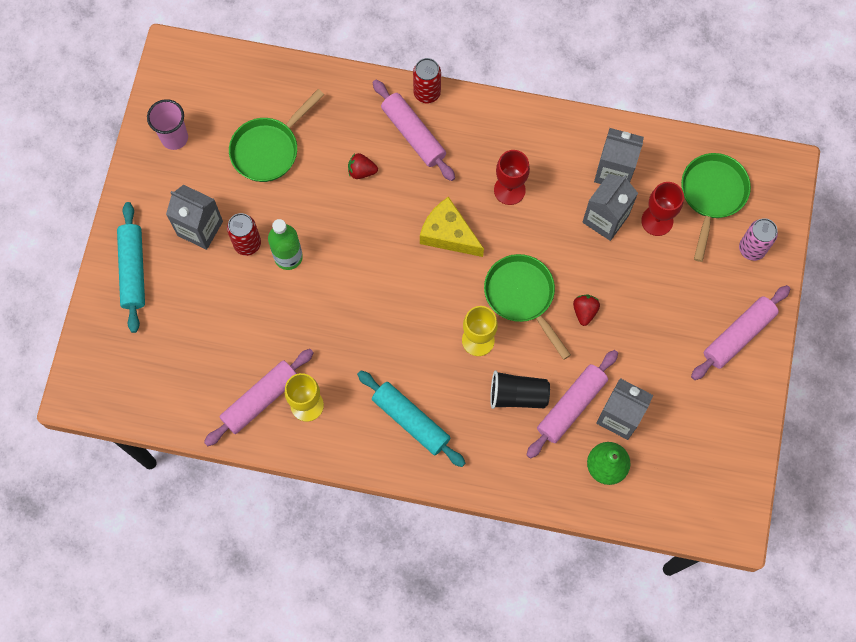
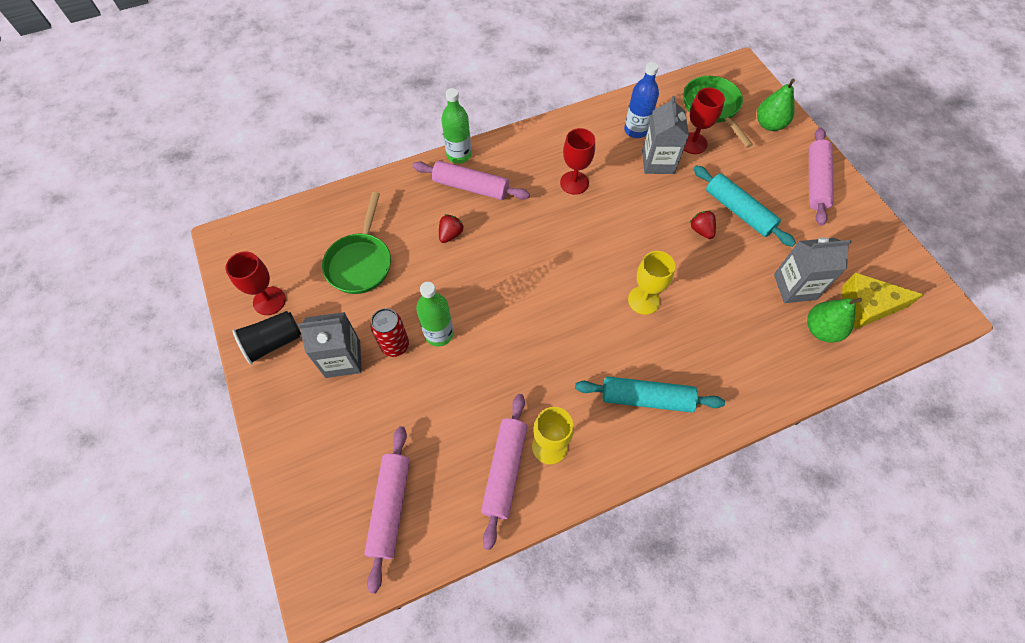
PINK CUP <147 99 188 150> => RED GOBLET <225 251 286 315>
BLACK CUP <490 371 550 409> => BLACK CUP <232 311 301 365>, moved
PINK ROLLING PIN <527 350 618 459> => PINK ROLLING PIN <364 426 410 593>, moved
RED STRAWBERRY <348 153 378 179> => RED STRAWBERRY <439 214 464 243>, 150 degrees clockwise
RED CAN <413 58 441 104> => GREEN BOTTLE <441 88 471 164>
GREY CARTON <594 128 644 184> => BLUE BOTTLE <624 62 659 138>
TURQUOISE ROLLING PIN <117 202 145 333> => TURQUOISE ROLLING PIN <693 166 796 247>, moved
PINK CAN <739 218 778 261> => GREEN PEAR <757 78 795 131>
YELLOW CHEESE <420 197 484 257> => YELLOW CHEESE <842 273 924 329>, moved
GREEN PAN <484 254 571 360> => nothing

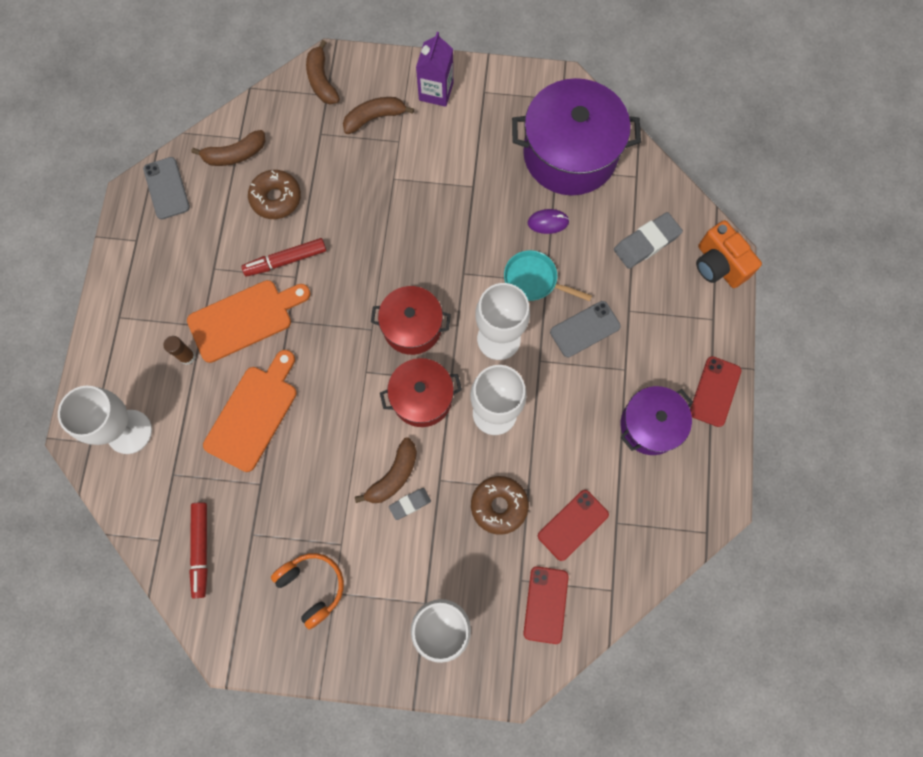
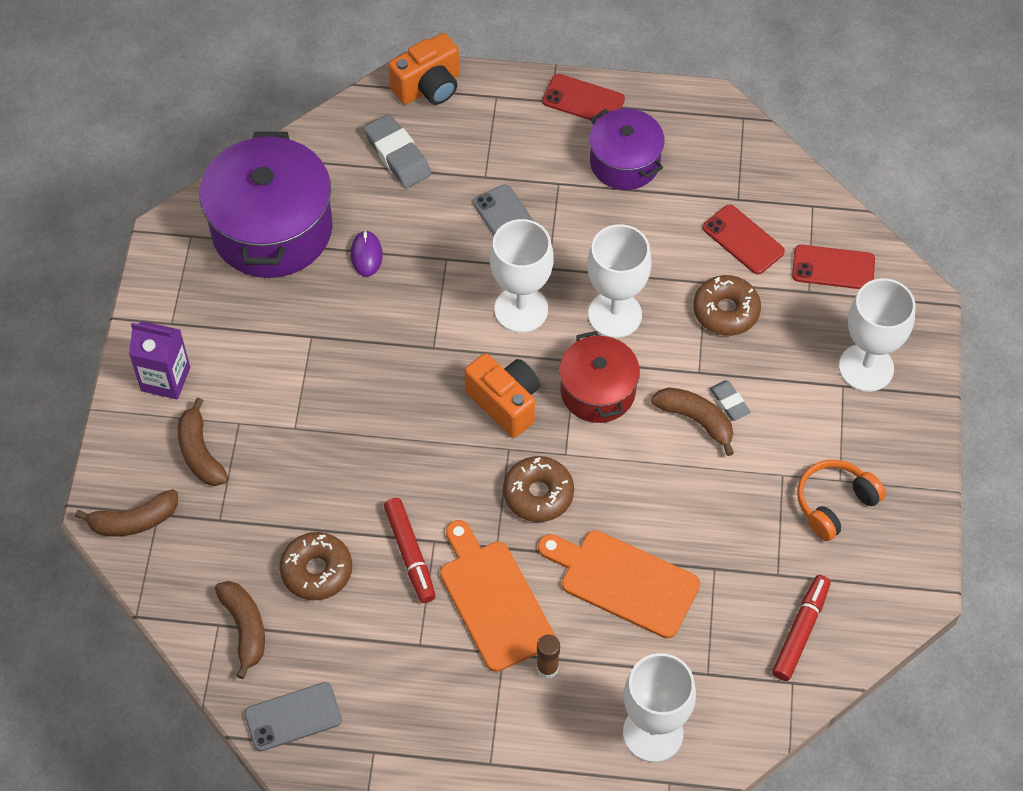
RED POT <371 286 451 355> => ORANGE CAMERA <465 353 540 438>
nothing => BROWN DONUT <503 456 574 522>
RED MARKER <189 502 208 599> => RED MARKER <772 575 831 681>, 60 degrees counterclockwise
TURQUOISE PAN <504 250 592 301> => nothing

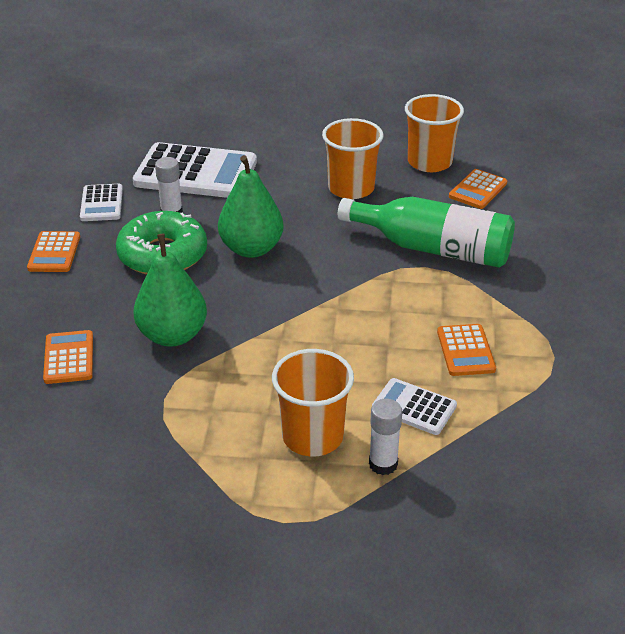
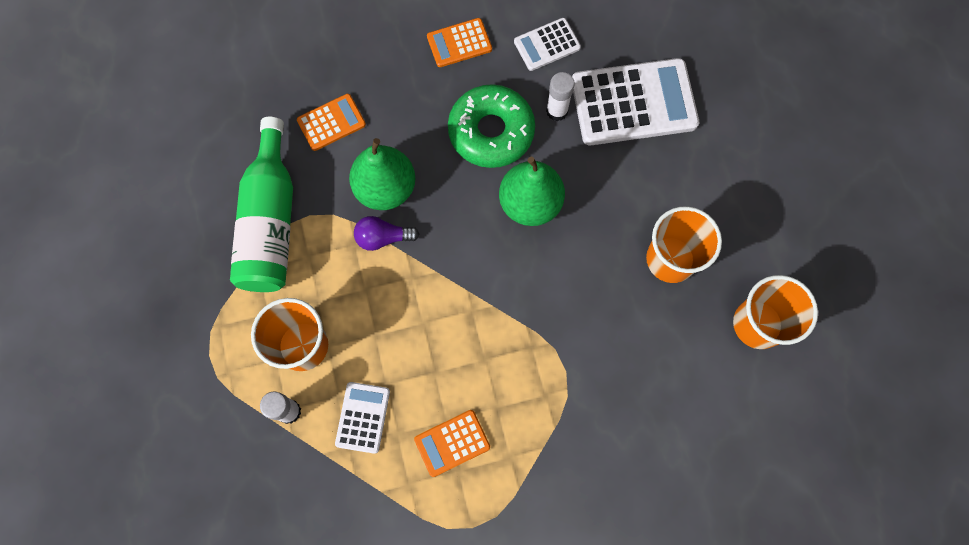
GREEN BOTTLE <338 197 515 268> => GREEN BOTTLE <230 117 293 292>, moved
nothing => PURPLE LIGHT BULB <354 216 419 251>
WHITE CALCULATOR <133 142 257 198> => WHITE CALCULATOR <572 58 699 145>, 90 degrees counterclockwise
ORANGE CALCULATOR <449 169 507 209> => nothing

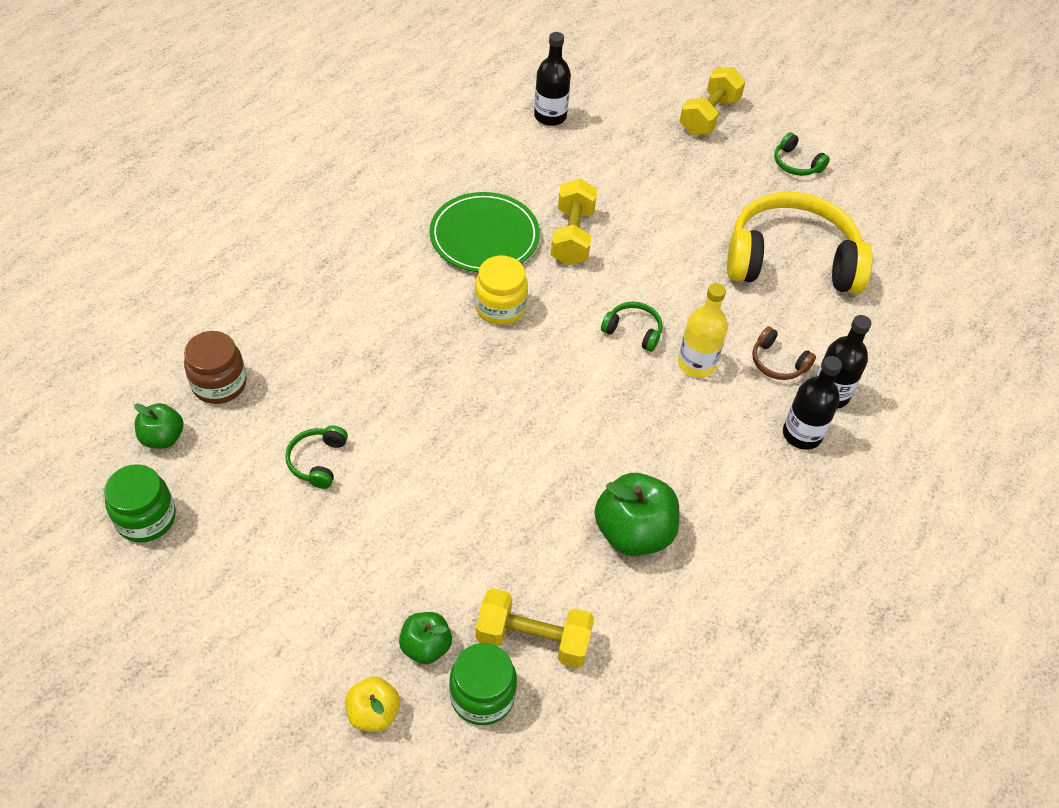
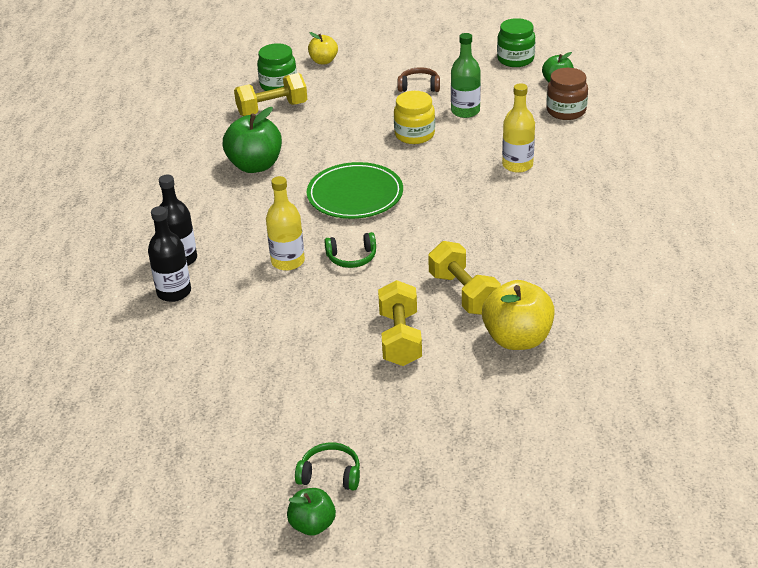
GREEN APPLE <399 612 452 664> => GREEN APPLE <287 488 336 536>, moved
GREEN PLATE <430 192 540 273> => GREEN PLATE <307 162 403 219>, moved
YELLOW DUMBBELL <680 67 746 136> => YELLOW DUMBBELL <378 280 422 366>, moved
YELLOW JAR <475 256 528 325> => YELLOW JAR <394 91 435 144>, moved
BROWN HEADPHONES <752 326 816 380> => BROWN HEADPHONES <398 67 440 92>, moved
GREEN HEADPHONES <285 425 348 489> => GREEN BOTTLE <451 33 481 118>
nothing => YELLOW APPLE <482 280 555 350>
nothing => YELLOW BOTTLE <502 83 535 173>
BLACK BOTTLE <534 32 571 126> => nothing
YELLOW HEADPHONES <727 192 873 294> => nothing

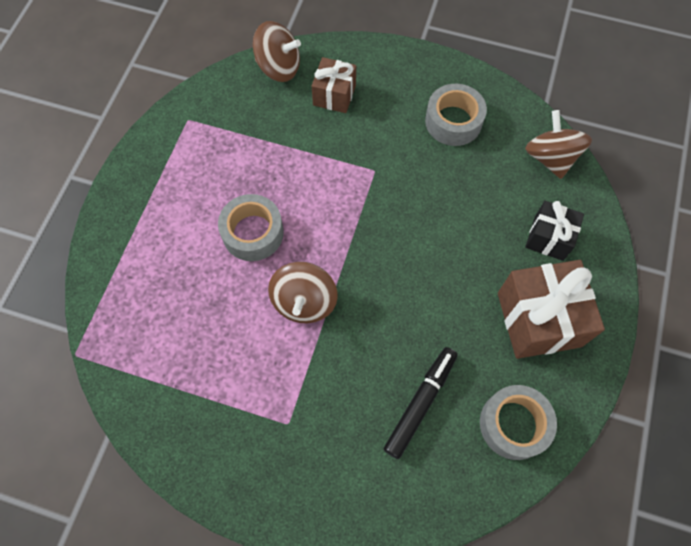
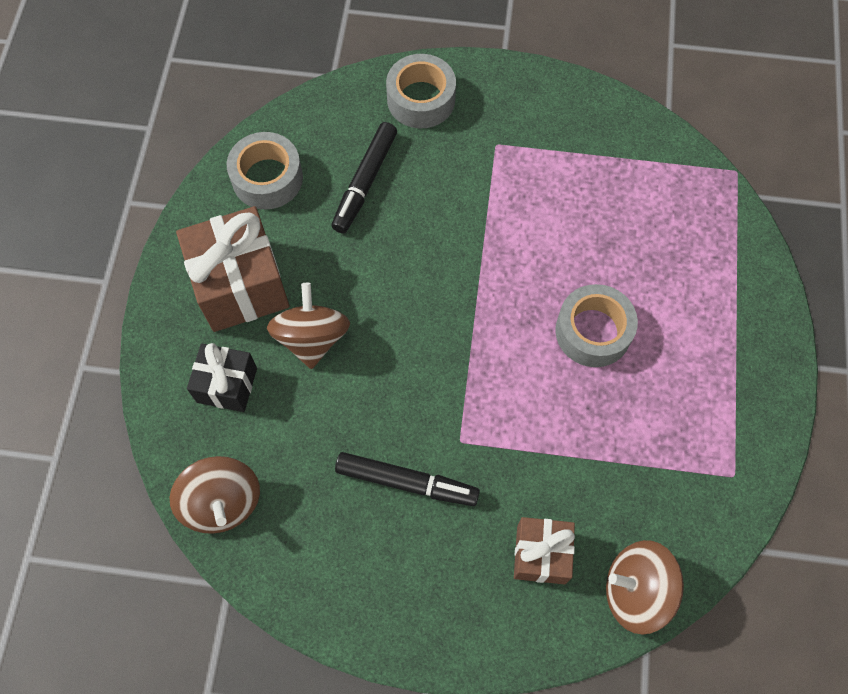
BROWN SPINNING TOP <268 262 338 323> => BROWN SPINNING TOP <267 283 350 369>, moved
nothing => BLACK MARKER <335 452 480 506>
GREY TAPE <425 84 487 146> => GREY TAPE <386 54 456 128>, moved

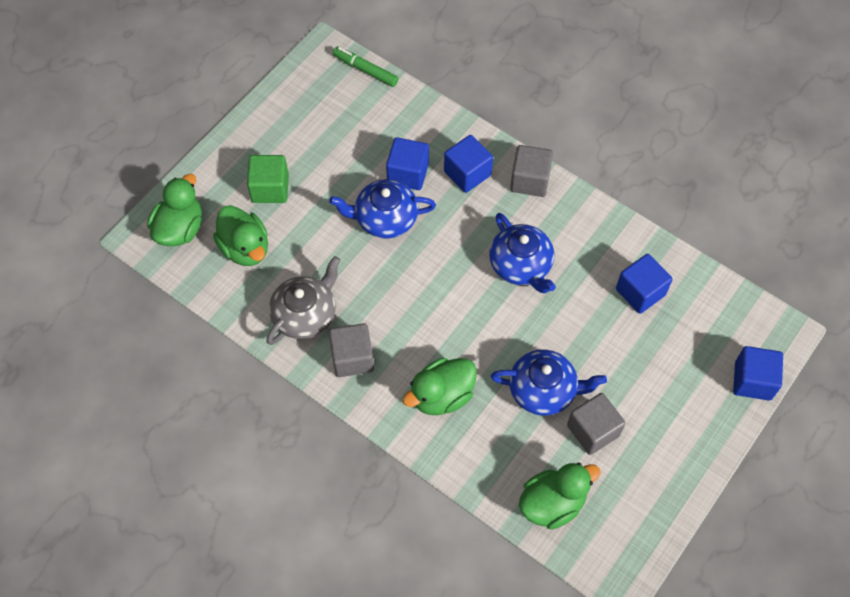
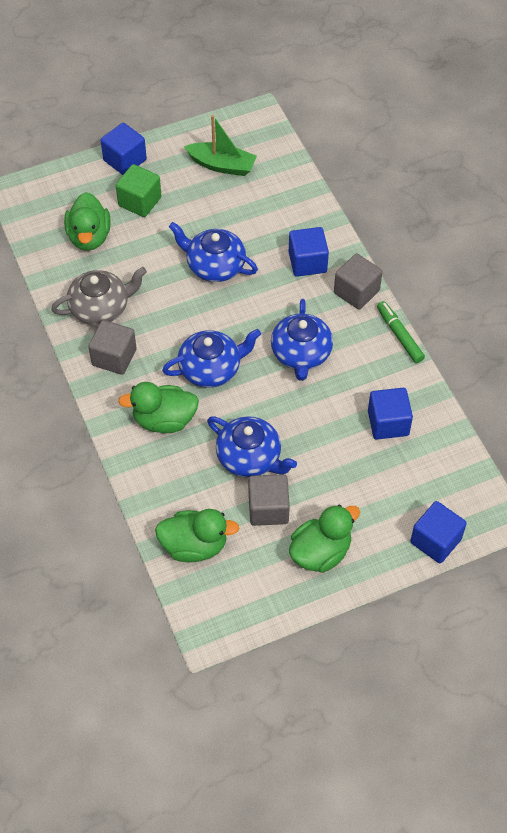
BLUE CUBE <386 137 429 190> => BLUE CUBE <101 123 147 175>, moved
nothing => BLUE TEAPOT <162 329 261 388>
nothing => GREEN BOAT <184 115 257 176>
GREEN DUCK <147 174 202 246> => GREEN DUCK <289 504 360 573>, moved
GREEN MARKER <333 46 398 87> => GREEN MARKER <377 301 425 363>, moved

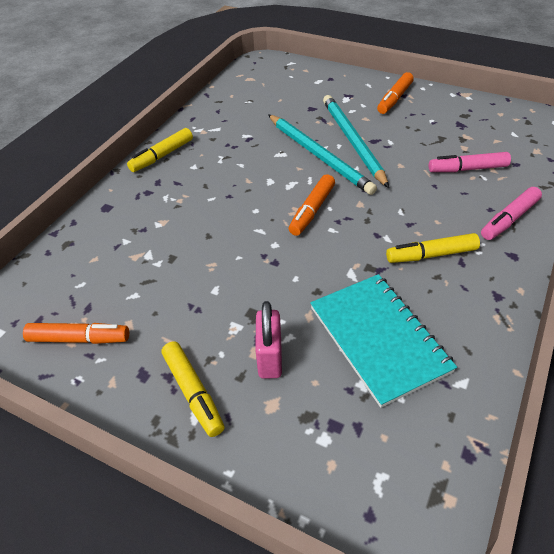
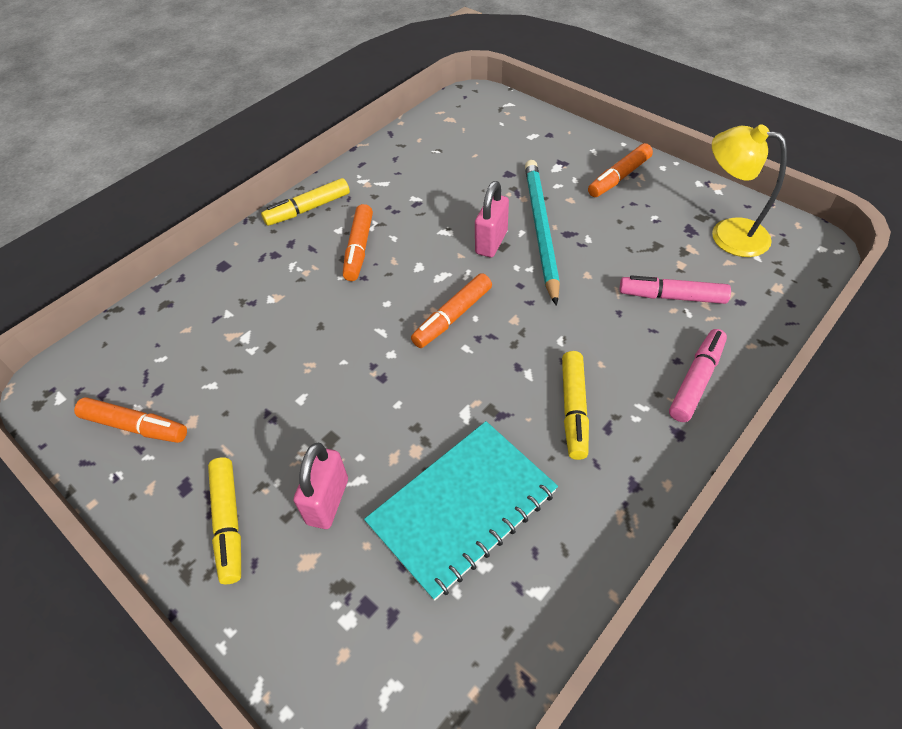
nothing => ORANGE MARKER <343 204 373 281>
TURQUOISE NOTEBOOK <310 274 457 408> => TURQUOISE NOTEBOOK <364 421 558 601>, 60 degrees clockwise
TURQUOISE PENCIL <268 114 377 195> => PINK PADLOCK <475 181 509 257>
YELLOW MARKER <386 233 480 263> => YELLOW MARKER <562 351 589 460>, 90 degrees counterclockwise
PINK MARKER <481 187 542 240> => PINK MARKER <669 329 727 422>, 150 degrees clockwise
nothing => YELLOW LAMP <712 124 787 257>

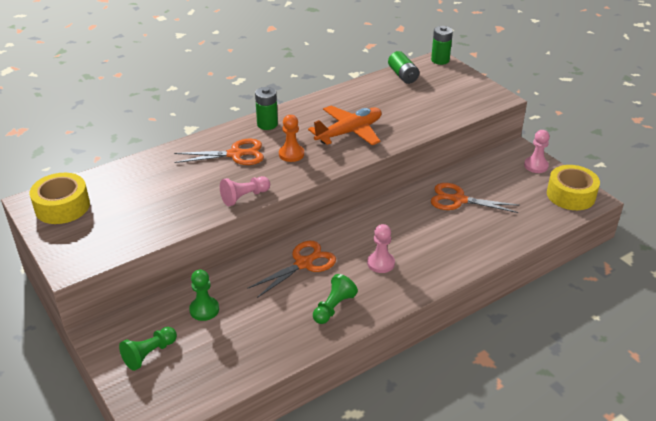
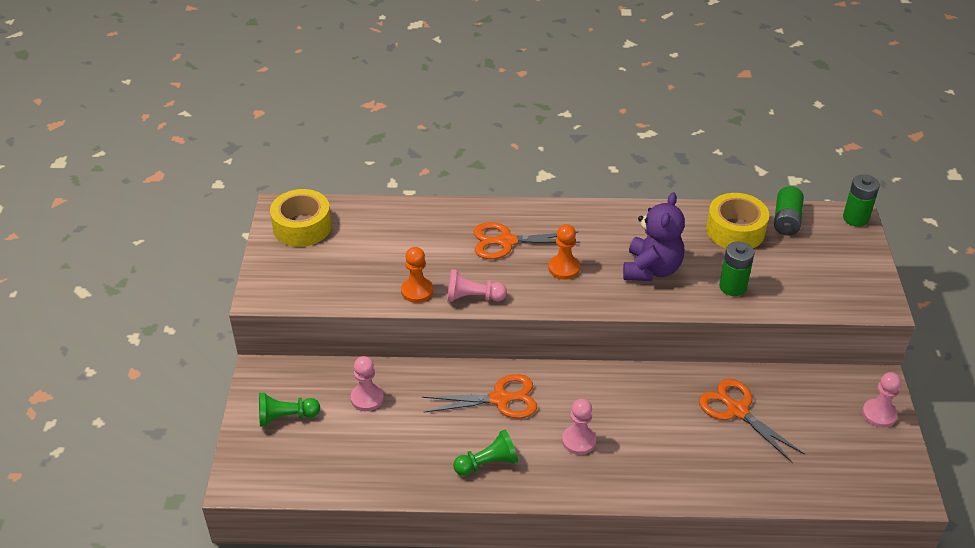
GREEN PAWN <189 270 219 321> => PINK PAWN <351 356 384 411>
nothing => ORANGE PAWN <401 247 433 303>
ORANGE SCISSORS <174 139 264 165> => ORANGE SCISSORS <473 222 580 259>, 150 degrees clockwise
ORANGE PLANE <308 106 382 145> => PURPLE TEDDY BEAR <623 192 685 281>
YELLOW TAPE <547 165 600 210> => YELLOW TAPE <706 193 769 248>, moved
GREEN BATTERY <255 87 278 130> => GREEN BATTERY <719 241 754 296>, moved

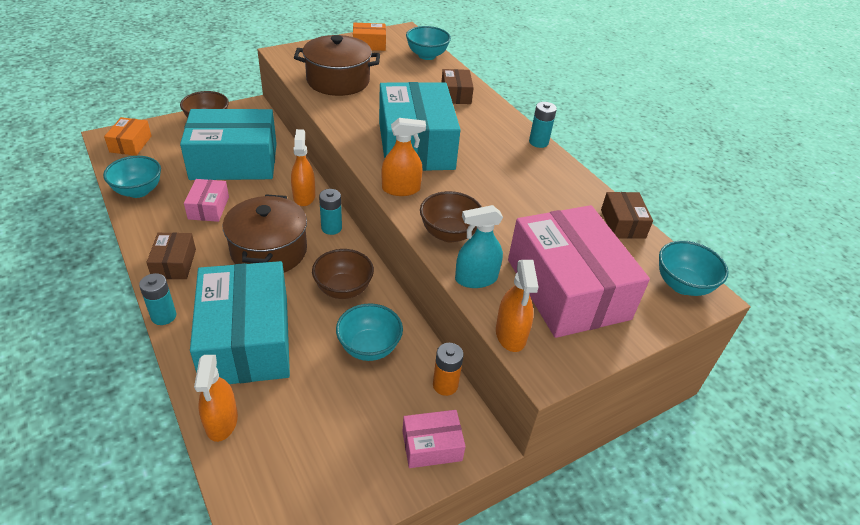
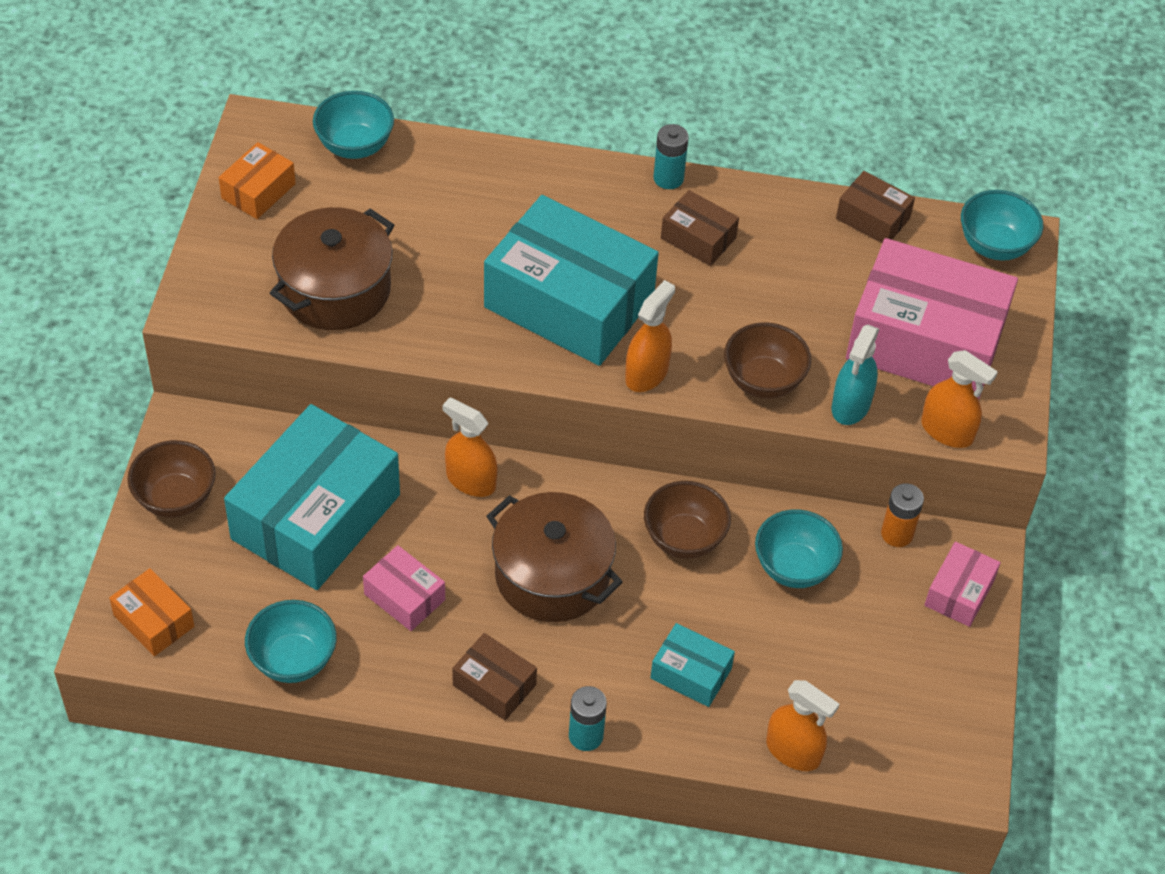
TURQUOISE BOX <190 261 290 384> => TURQUOISE BOX <650 623 735 707>, x0.46
BROWN BOX <442 69 474 104> => BROWN BOX <661 190 739 266>, moved
TURQUOISE BATTERY <319 189 342 235> => nothing

